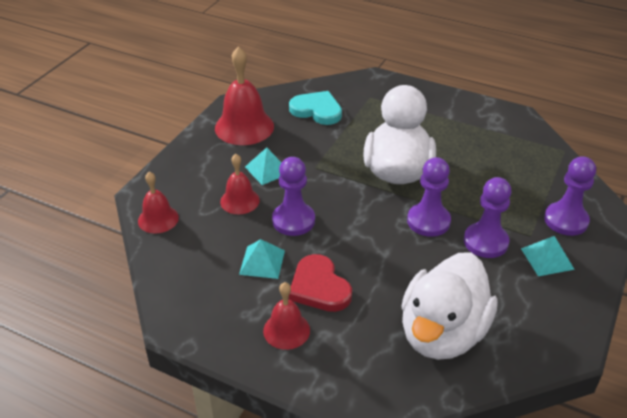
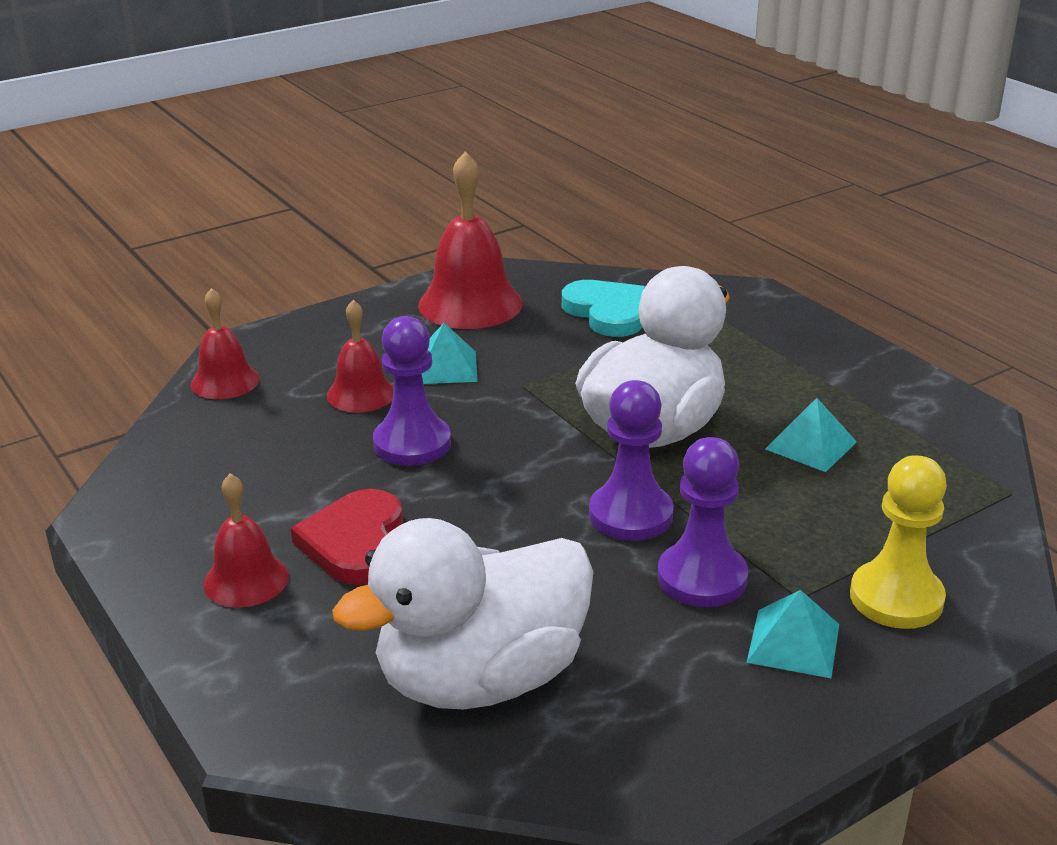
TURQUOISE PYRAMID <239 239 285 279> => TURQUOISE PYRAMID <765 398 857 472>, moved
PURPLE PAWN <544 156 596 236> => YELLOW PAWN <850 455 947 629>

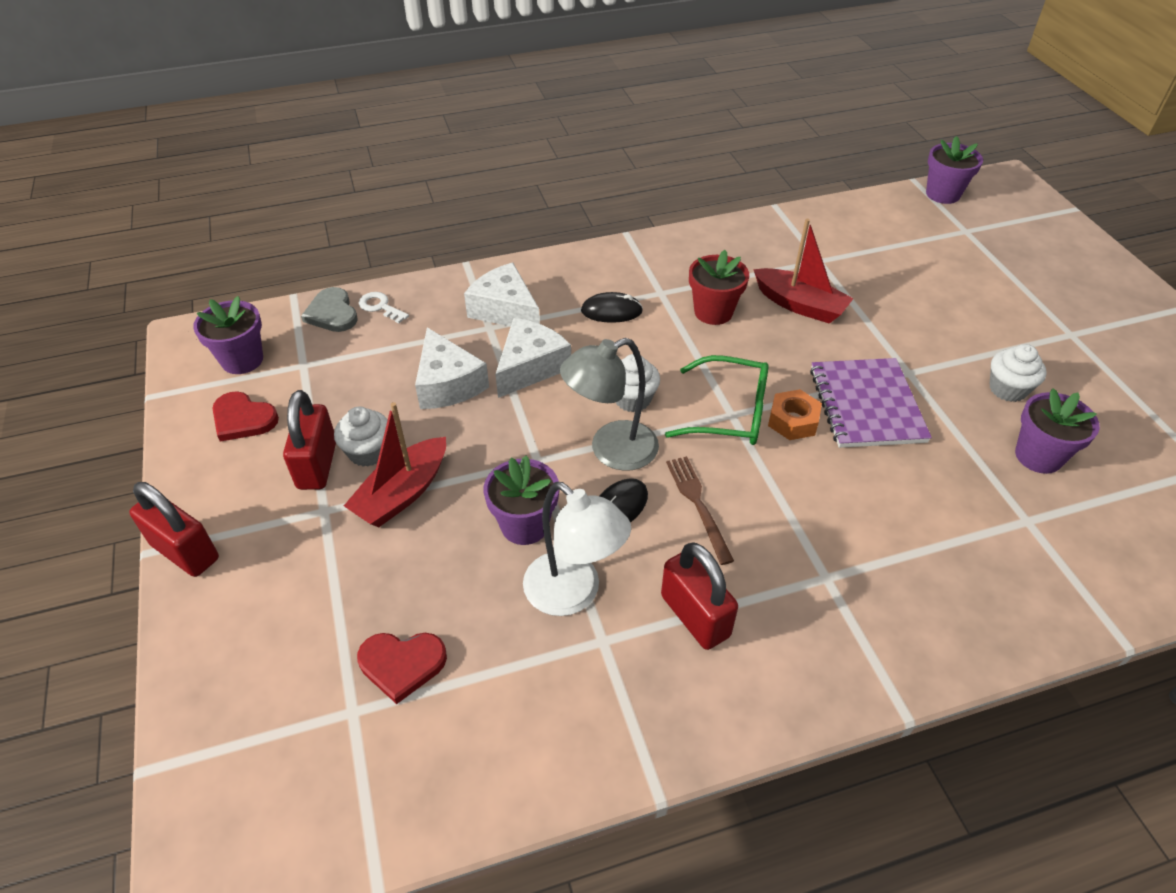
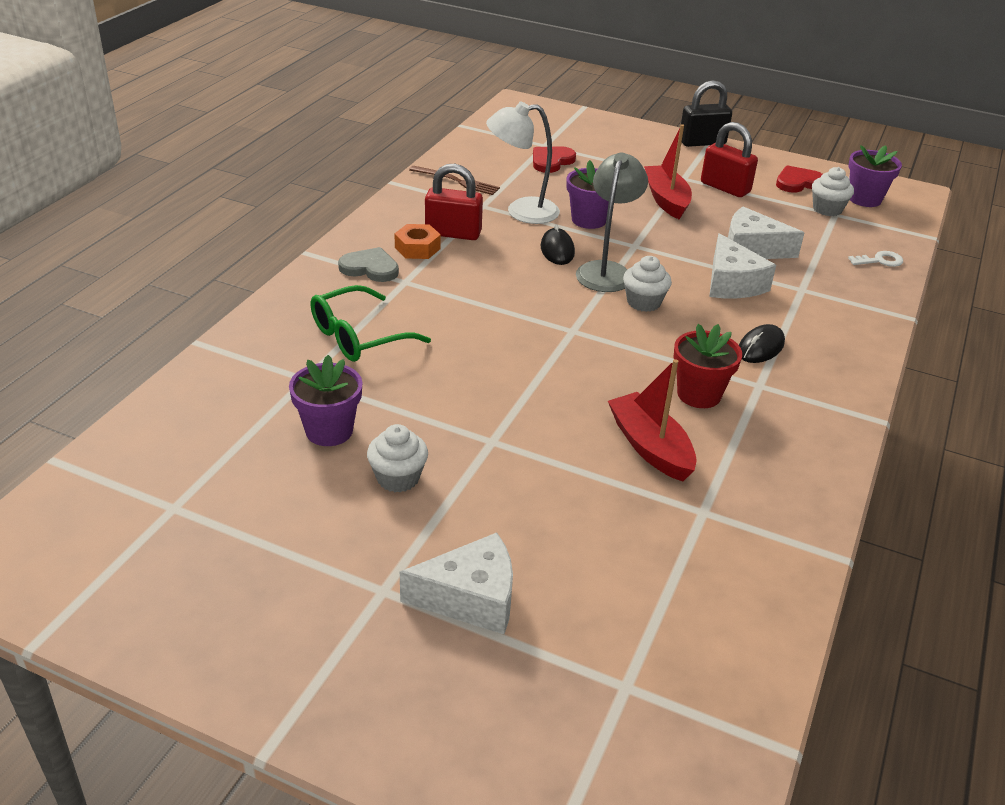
GREEN GLASSES <665 355 769 445> => GREEN GLASSES <310 285 431 362>, moved
GREY HEART <301 287 358 332> => GREY HEART <338 247 399 282>, moved
ORANGE NUT <768 389 822 440> => ORANGE NUT <394 224 441 259>, moved
WHITE CHEESE <464 263 540 326> => WHITE CHEESE <400 532 513 635>, moved
BROWN FORK <666 456 734 565> => BROWN FORK <409 166 500 195>, moved
RED BOAT <753 219 854 324> => RED BOAT <608 359 697 482>, 75 degrees clockwise
RED PADLOCK <129 482 219 577> => BLACK PADLOCK <681 80 732 147>
WHITE CUPCAKE <334 407 388 467> => WHITE CUPCAKE <812 167 854 216>, moved
PURPLE NOTEBOOK <810 358 932 448> => nothing
PURPLE FLOWER POT <926 136 983 204> => nothing

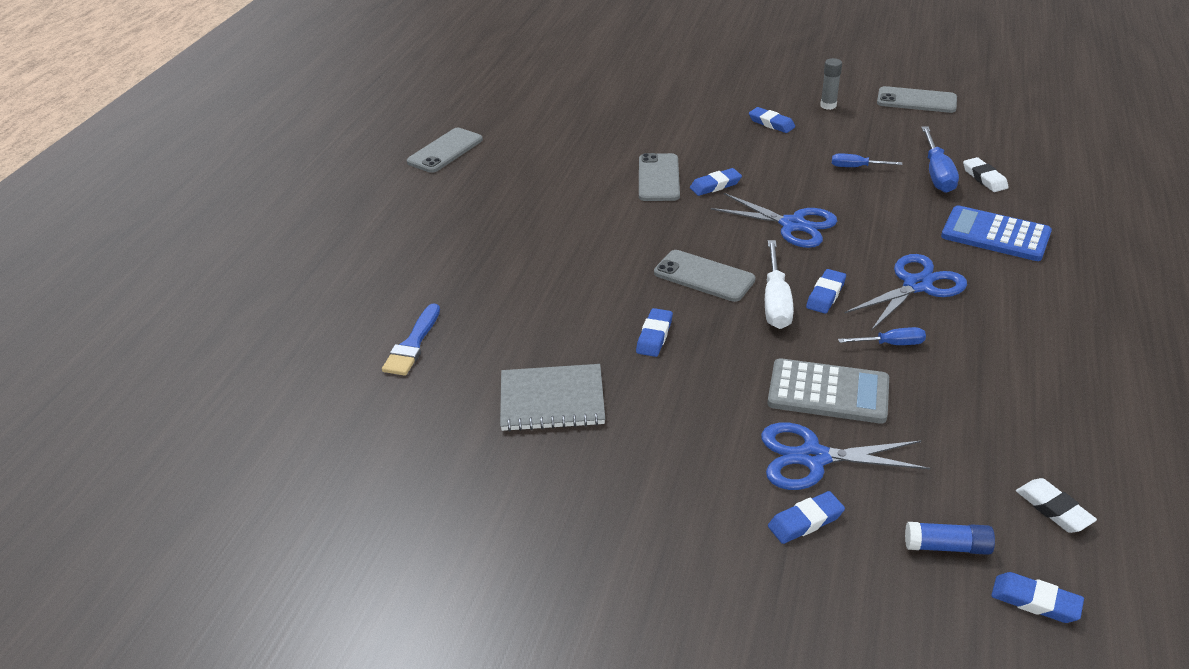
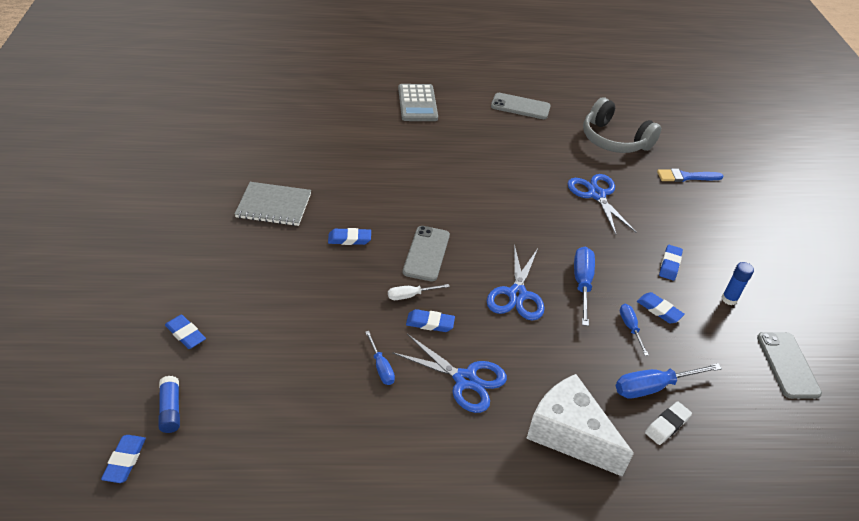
GREY NOTEBOOK <500 364 605 431> => GREY NOTEBOOK <235 182 311 226>, 60 degrees counterclockwise
WHITE SCREWDRIVER <765 240 794 329> => WHITE SCREWDRIVER <388 284 450 300>, x0.59
GREY CALCULATOR <767 358 889 424> => GREY CALCULATOR <398 84 438 121>, moved
BLUE CALCULATOR <941 205 1052 261> => WHITE CHEESE <526 374 634 476>
BLUE SCISSORS <761 422 930 490> => BLUE SCISSORS <567 174 636 234>, moved
nothing => BLUE SCREWDRIVER <574 247 595 326>
nothing => GREY HEADPHONES <583 98 661 153>
BLUE ERASER <690 168 742 196> => BLUE ERASER <637 292 685 324>, moved
BLUE BRUSH <382 303 440 376> => BLUE BRUSH <657 168 723 182>, moved
GREY GLUE STICK <820 58 842 110> => BLUE GLUE STICK <722 262 754 305>
GREY PHONE <639 153 680 201> => nothing
WHITE ERASER <1016 478 1097 533> => nothing

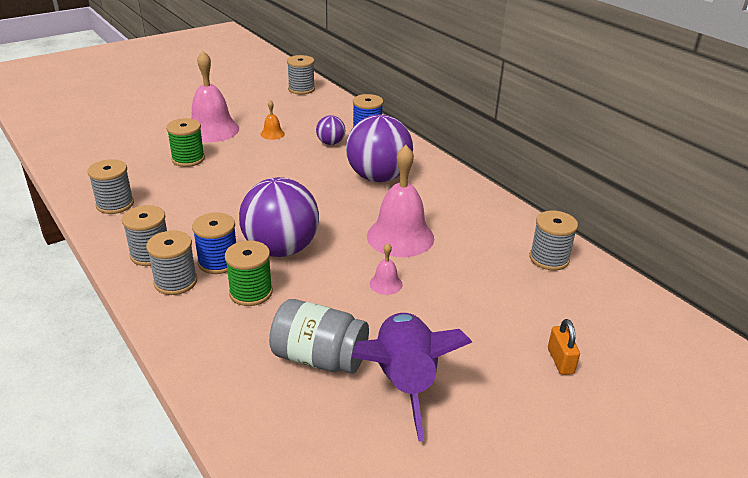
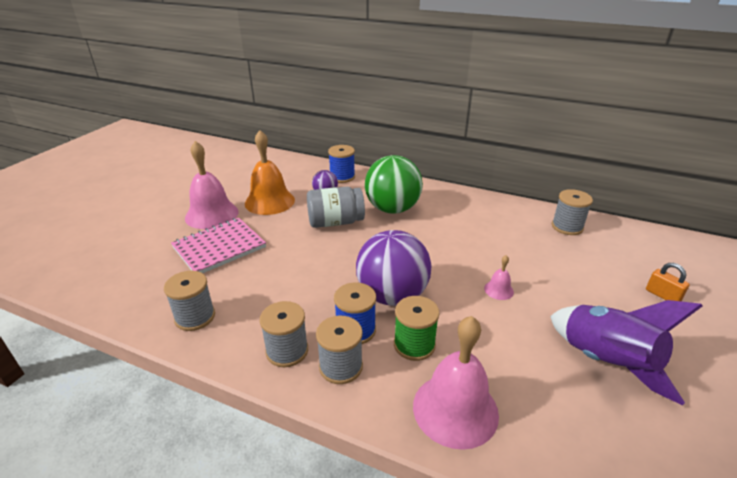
GREEN SPOOL <166 118 205 167> => PINK NOTEBOOK <171 218 266 273>
ORANGE BELL <261 100 285 140> => ORANGE BELL <245 130 295 215>, x2.23
GREY JAR <269 299 369 374> => GREY JAR <307 187 365 228>, moved
PURPLE BALL <346 114 413 182> => GREEN BALL <365 155 423 214>
PINK BELL <367 145 434 257> => PINK BELL <413 316 499 450>, moved
GREY SPOOL <287 55 315 94> => nothing

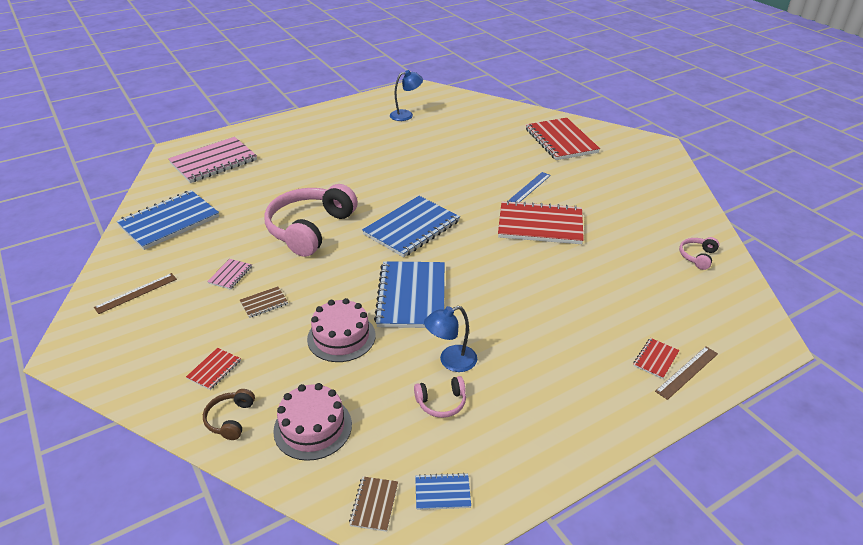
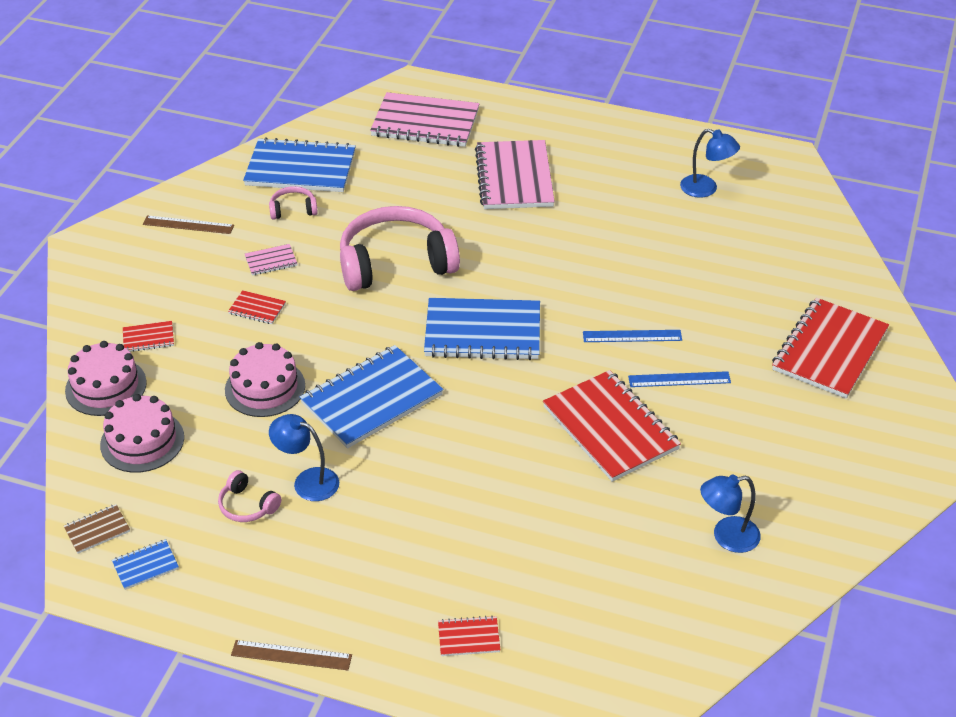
BROWN HEADPHONES <203 389 255 440> => PINK CAKE <65 341 147 416>
BLUE NOTEBOOK <415 473 471 510> => BLUE NOTEBOOK <112 539 179 590>, 75 degrees counterclockwise
BROWN NOTEBOOK <240 286 288 318> => RED NOTEBOOK <228 290 286 324>
BROWN RULER <655 347 718 400> => BROWN RULER <231 640 352 670>, moved
PINK HEADPHONES <679 237 719 270> => PINK HEADPHONES <269 186 318 220>, moved
nothing => PINK NOTEBOOK <475 140 555 209>
nothing => BLUE RULER <583 330 682 342>
nothing => BLUE LAMP <700 475 761 553>

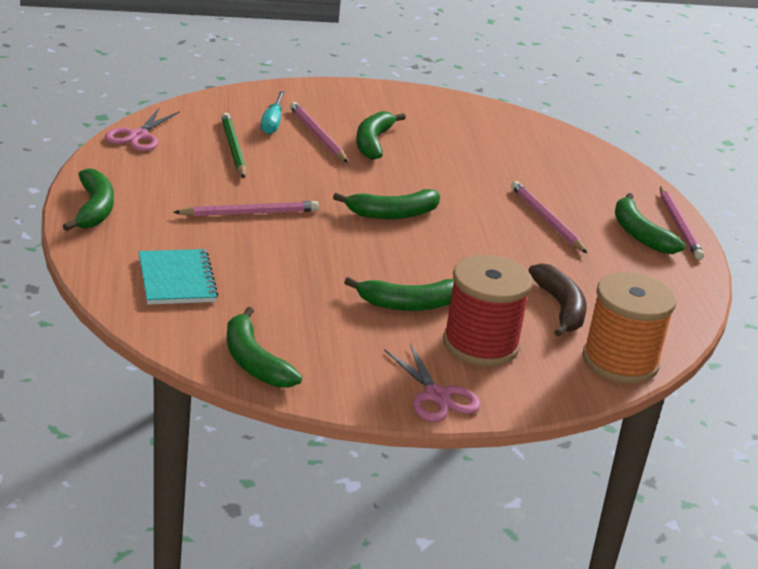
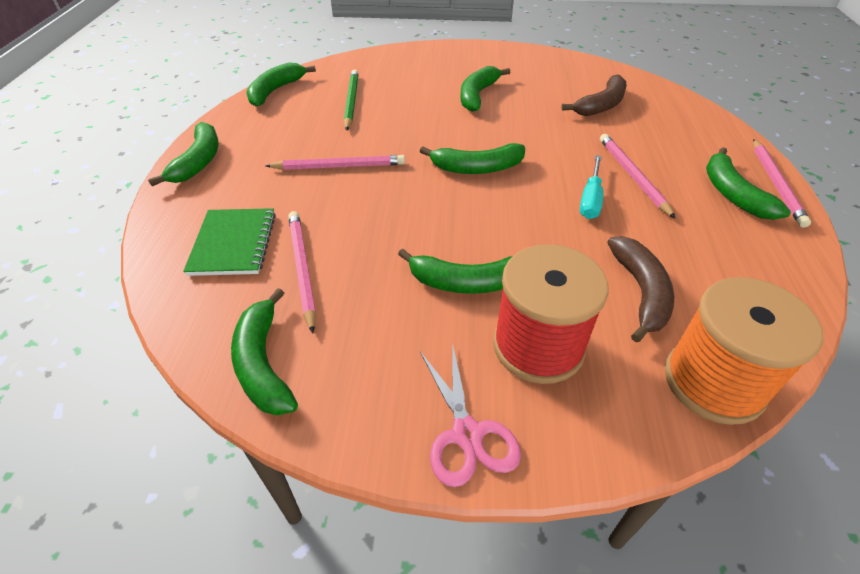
TURQUOISE NOTEBOOK <139 249 218 305> => GREEN NOTEBOOK <183 208 276 276>
PINK SCISSORS <105 108 180 151> => GREEN BANANA <246 62 316 107>
PINK PENCIL <290 102 348 163> => PINK PENCIL <288 211 316 334>, moved
nothing => BROWN BANANA <561 75 627 116>
TURQUOISE SCREWDRIVER <261 91 285 134> => TURQUOISE SCREWDRIVER <580 155 603 219>, moved

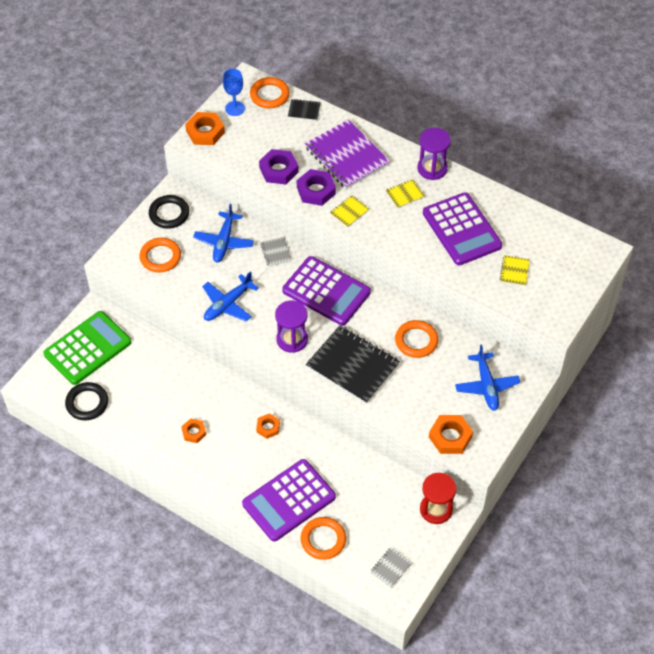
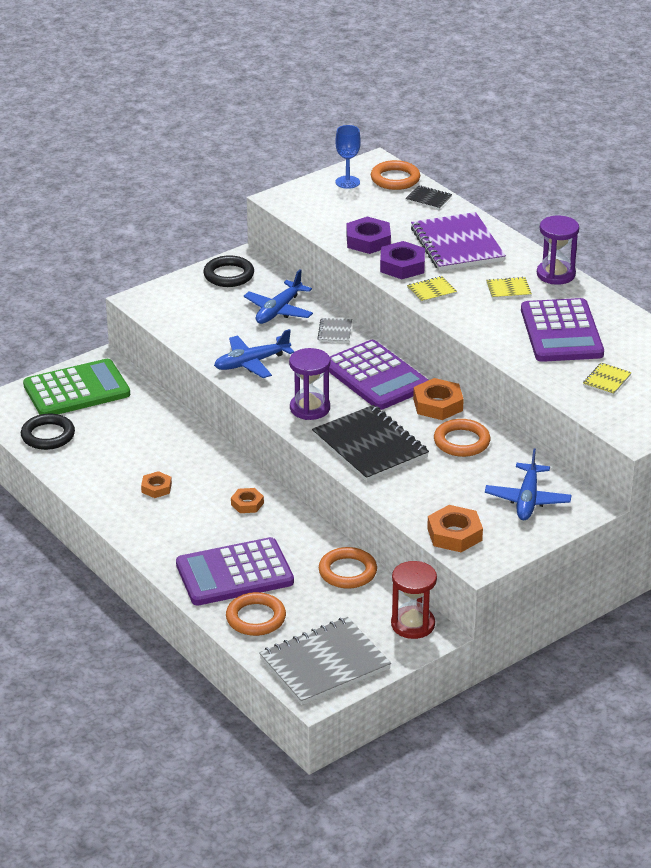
GREY NOTEBOOK <370 547 412 588> => GREY NOTEBOOK <259 617 391 705>, x2.27
ORANGE RING <139 238 181 273> => ORANGE RING <319 547 377 589>, moved
ORANGE NUT <185 112 225 145> => ORANGE NUT <413 378 464 420>, moved

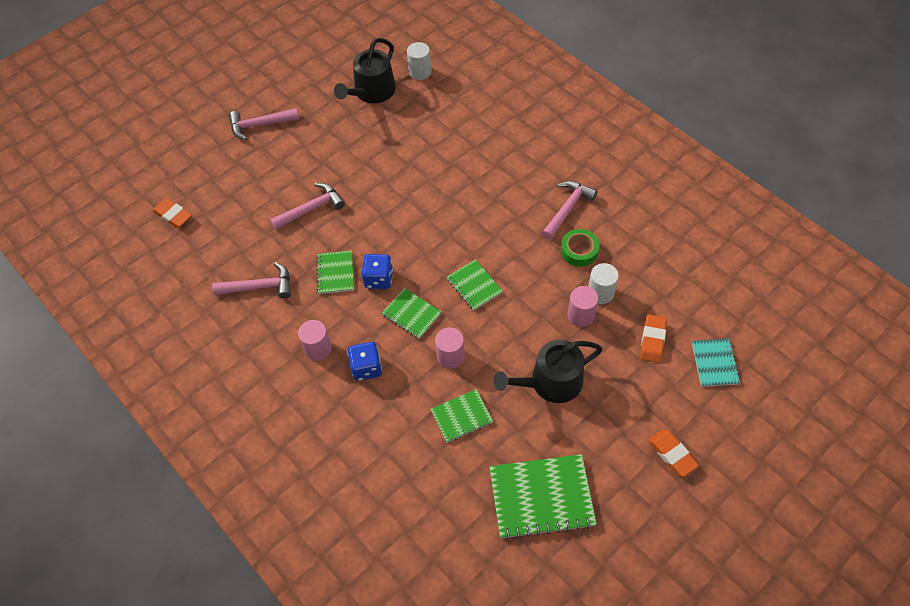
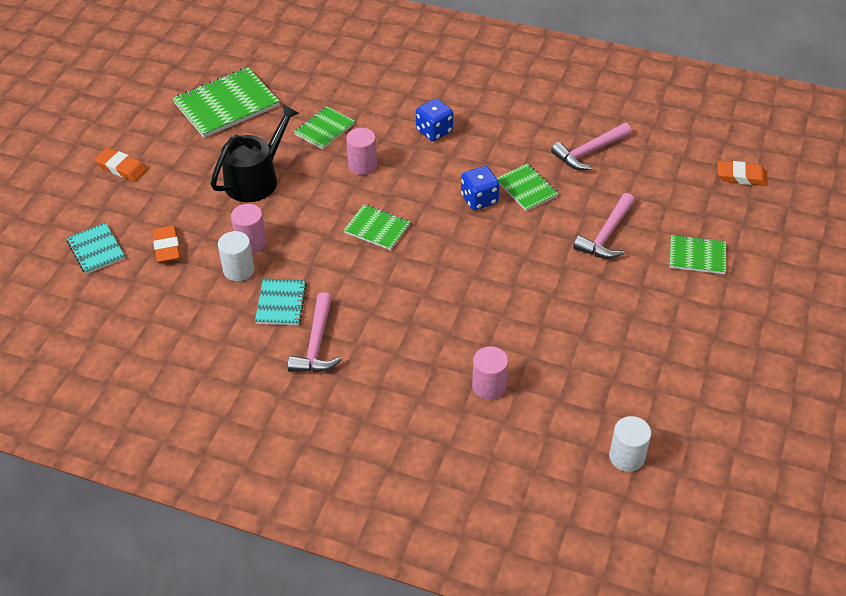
GREEN TAPE <561 229 600 267> => TURQUOISE NOTEBOOK <255 278 307 325>
PINK CYLINDER <298 320 332 361> => PINK CYLINDER <472 346 508 400>, moved
GREEN NOTEBOOK <382 288 441 339> => GREEN NOTEBOOK <669 235 726 274>, moved
PINK HAMMER <229 108 299 140> => nothing
BLACK WATERING CAN <334 38 396 103> => nothing

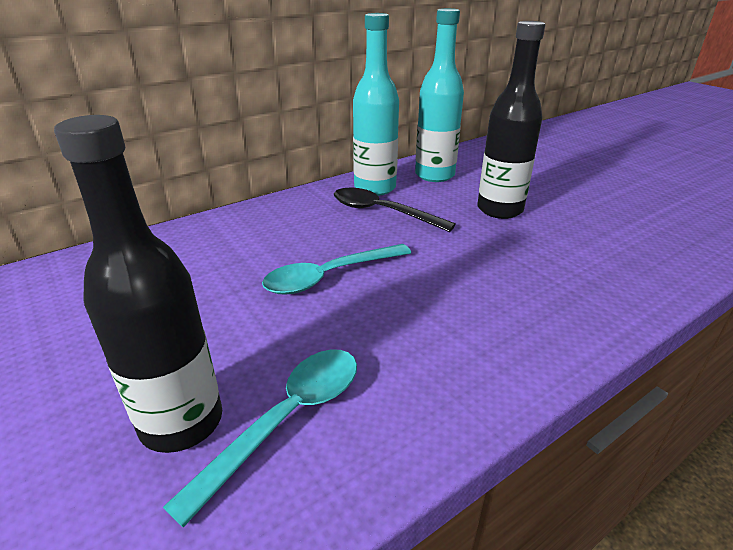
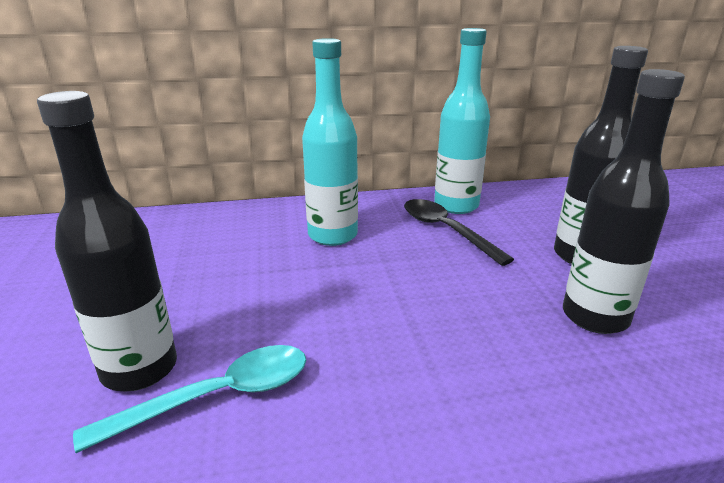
TURQUOISE BOTTLE <415 8 464 182> => TURQUOISE BOTTLE <302 38 358 246>, moved
nothing => BLACK BOTTLE <563 69 685 334>
TURQUOISE SPOON <262 244 411 295> => nothing

